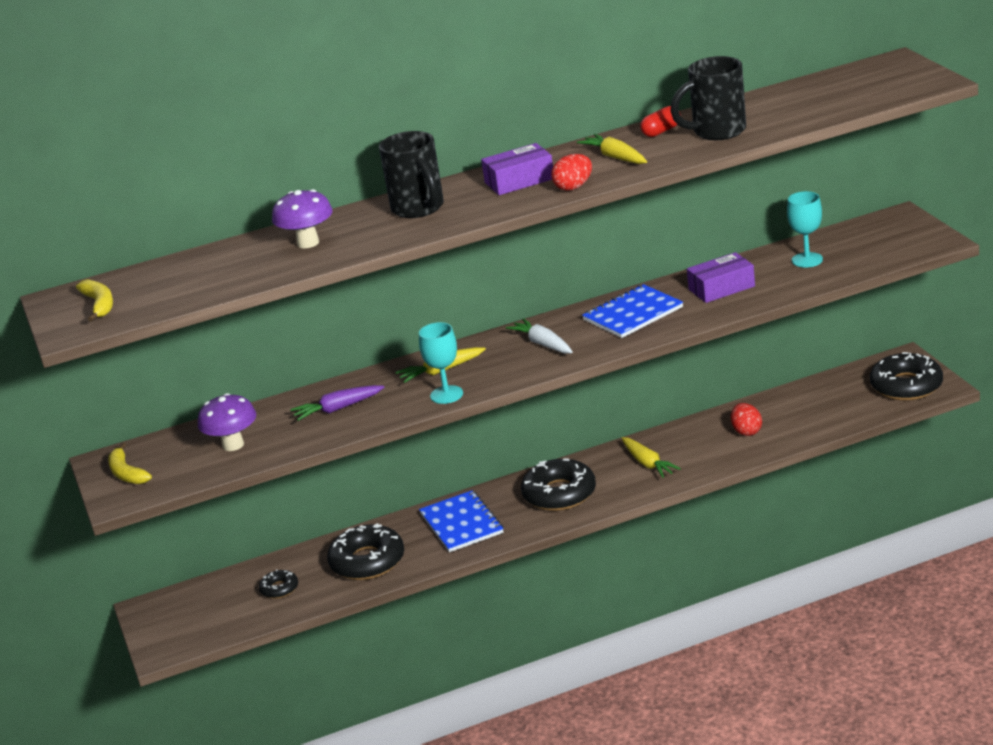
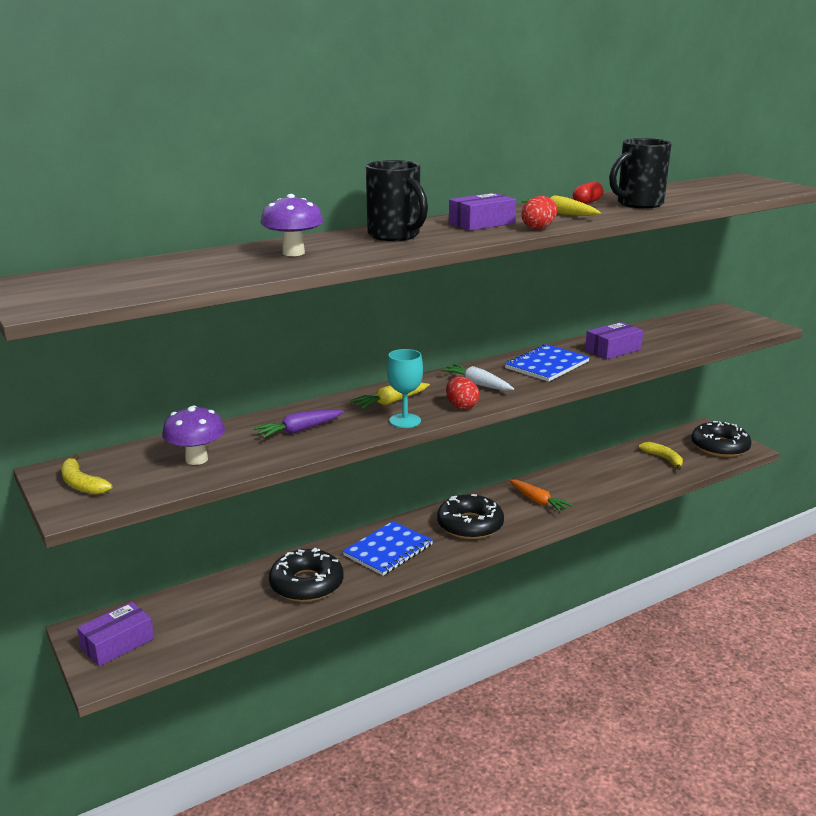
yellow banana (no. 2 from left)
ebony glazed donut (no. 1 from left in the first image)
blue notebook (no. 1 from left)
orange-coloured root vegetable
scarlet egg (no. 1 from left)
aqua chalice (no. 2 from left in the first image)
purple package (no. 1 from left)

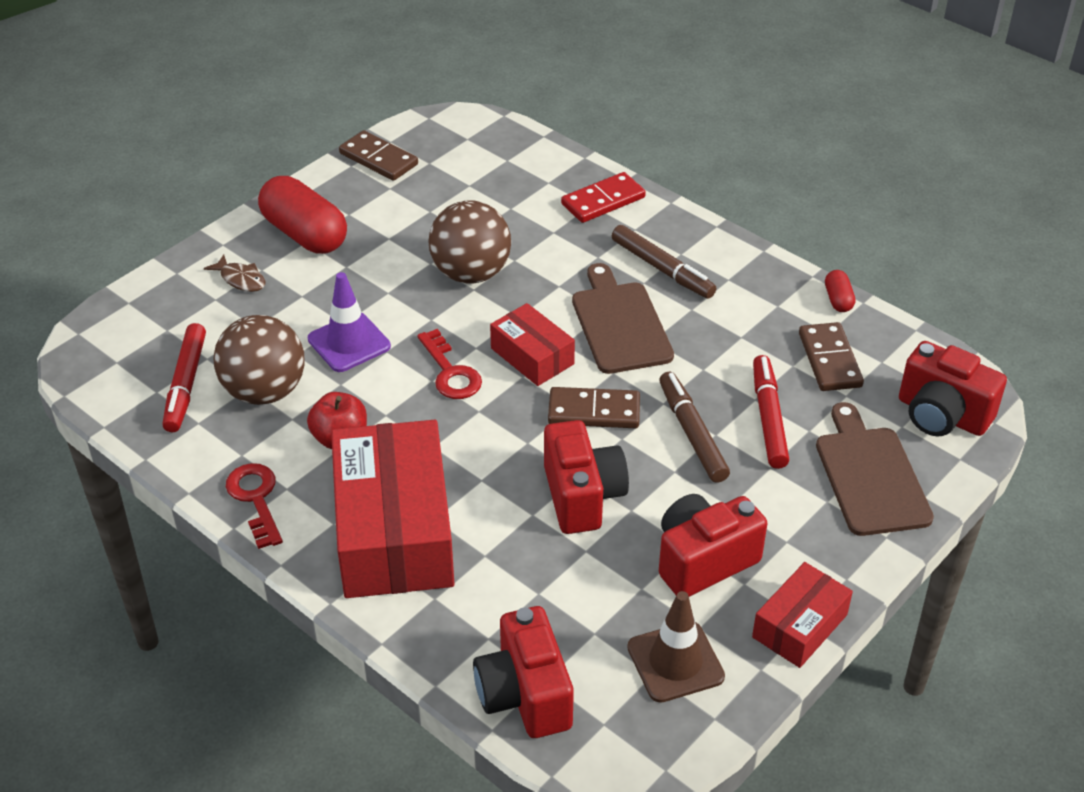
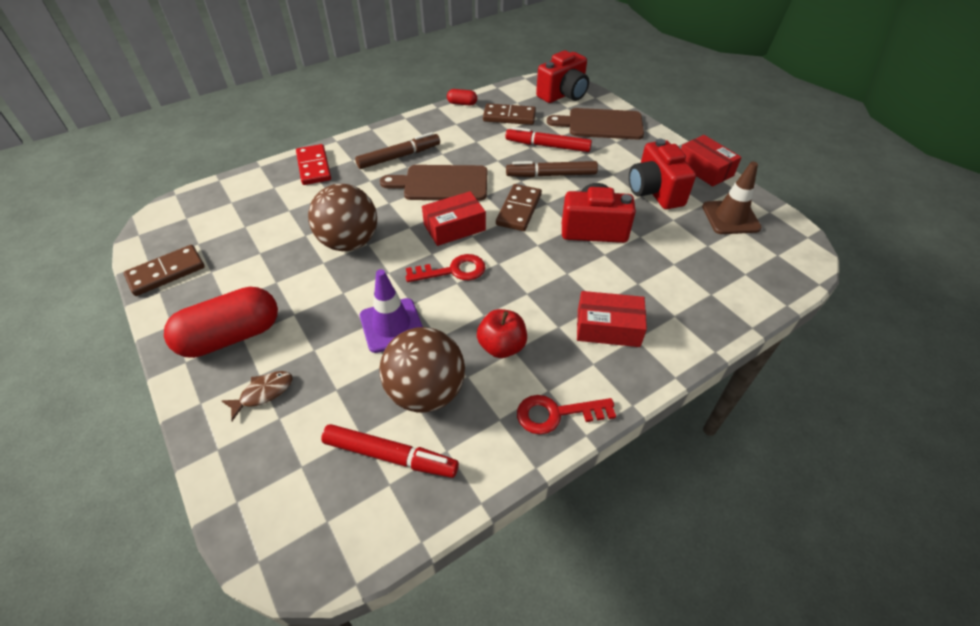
scarlet package (no. 2 from left)
scarlet photo camera (no. 1 from left in the first image)

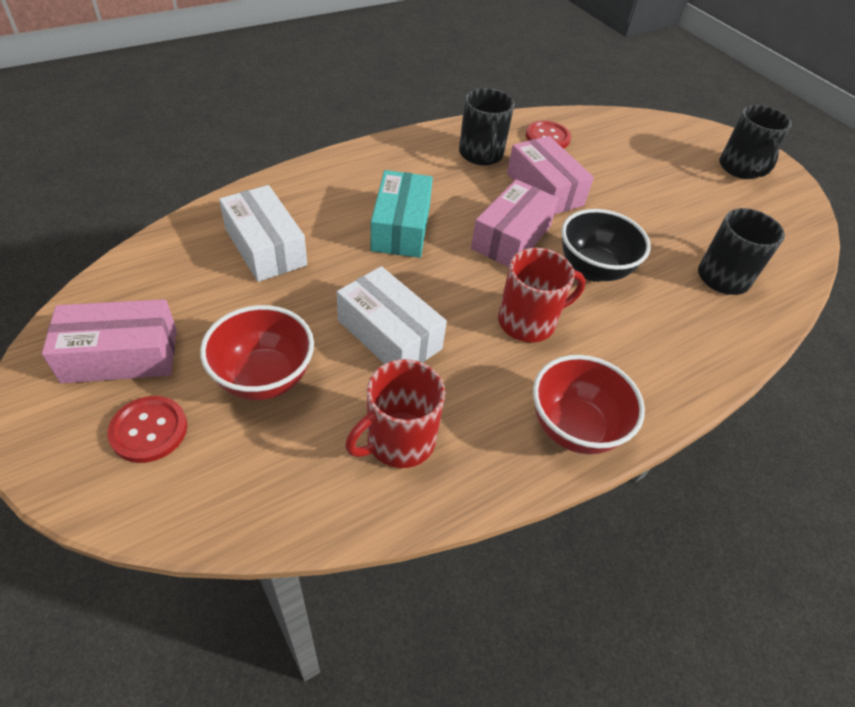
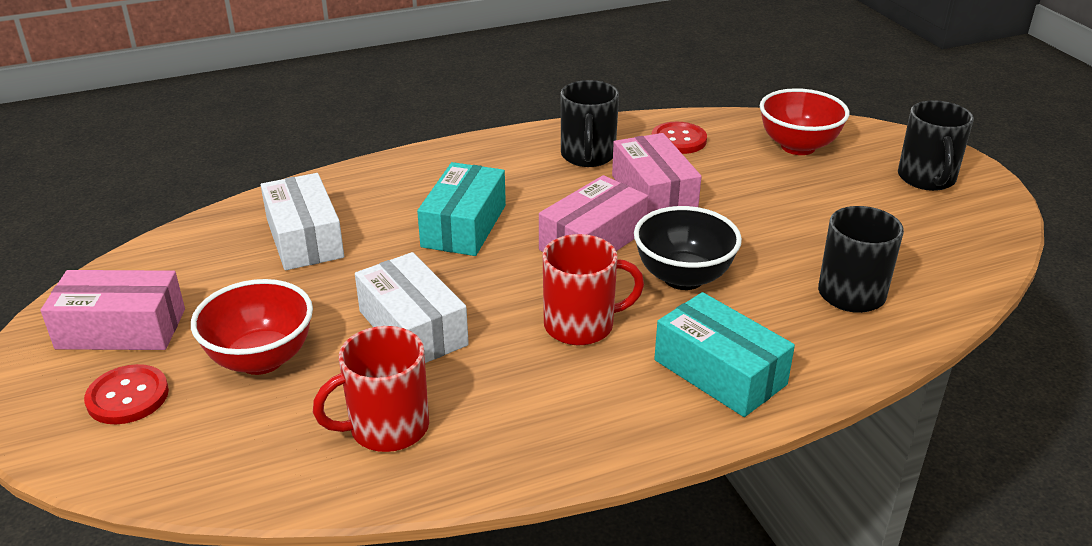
scarlet bowl (no. 2 from left)
aqua package (no. 2 from left)

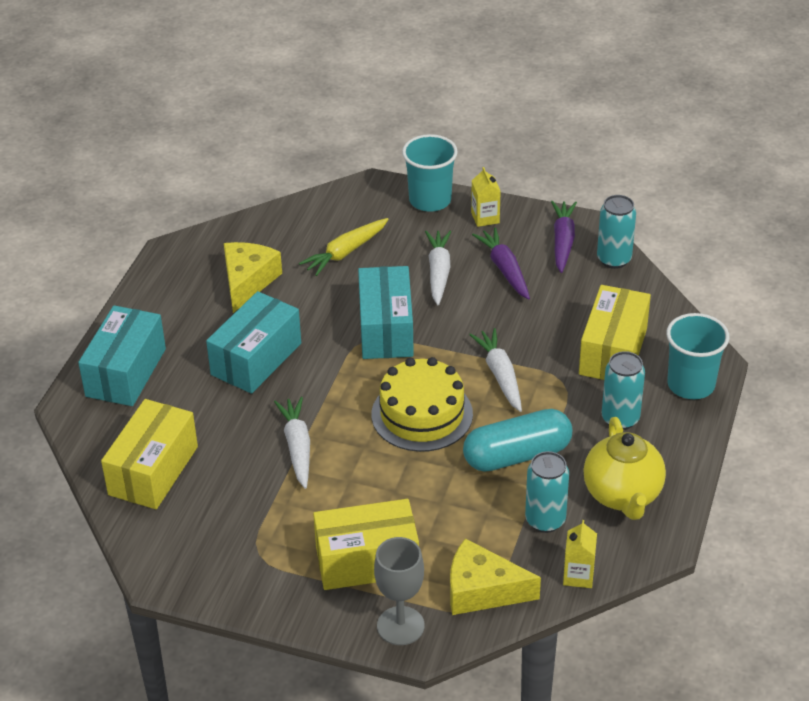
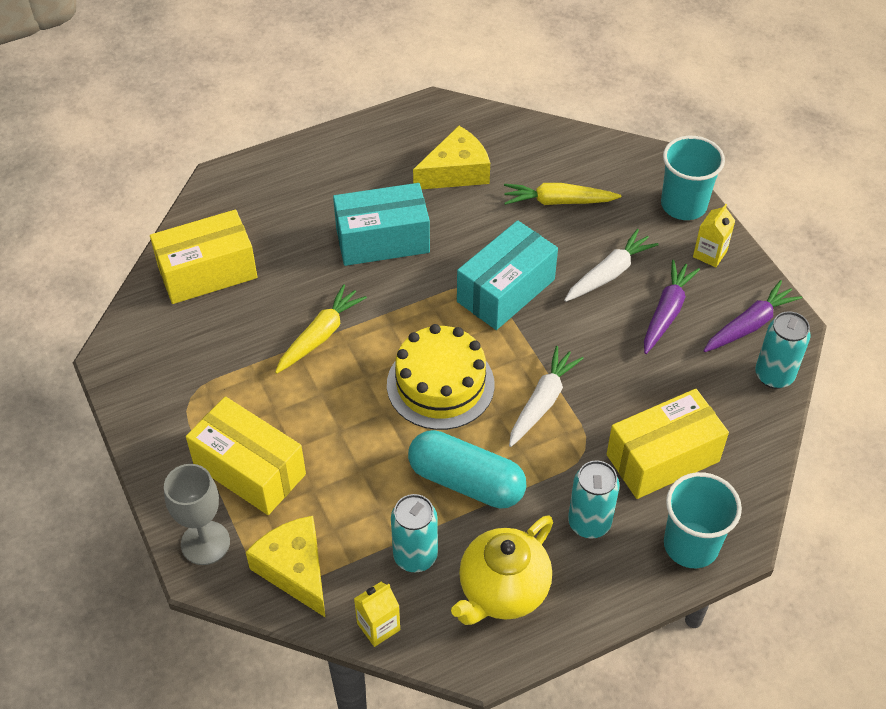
aqua package (no. 1 from left in the first image)
yellow root vegetable (no. 1 from left)

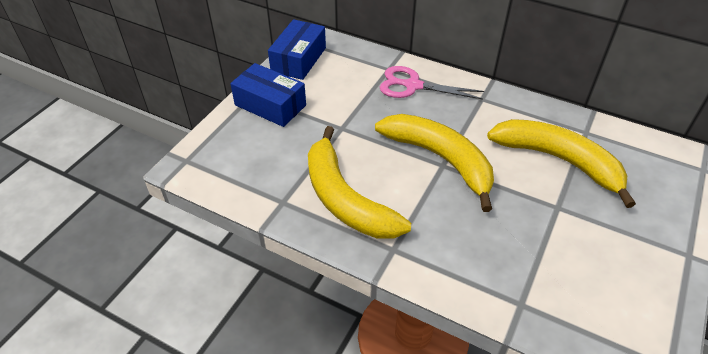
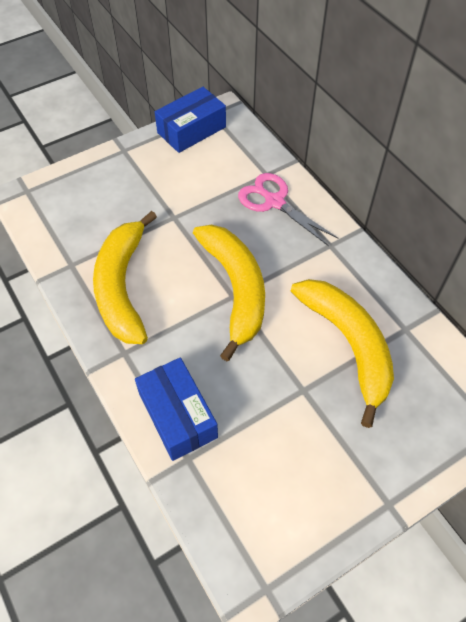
blue package (no. 1 from left)

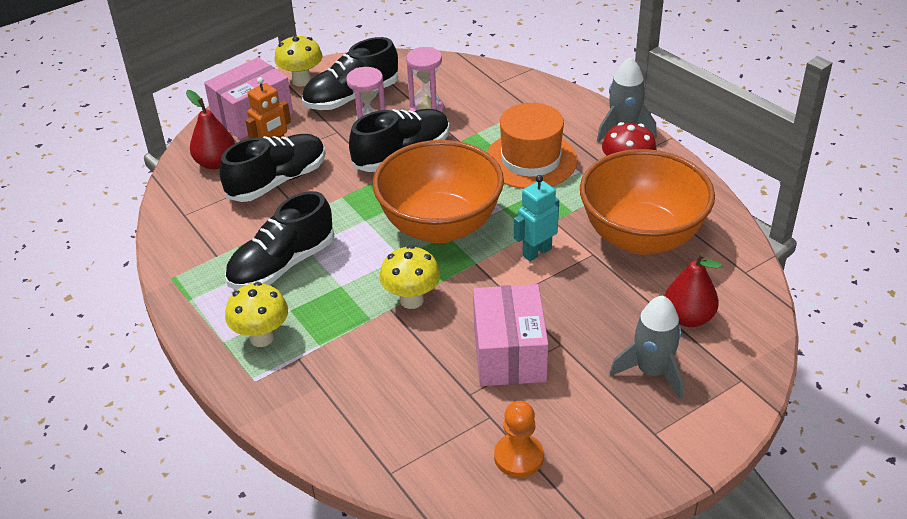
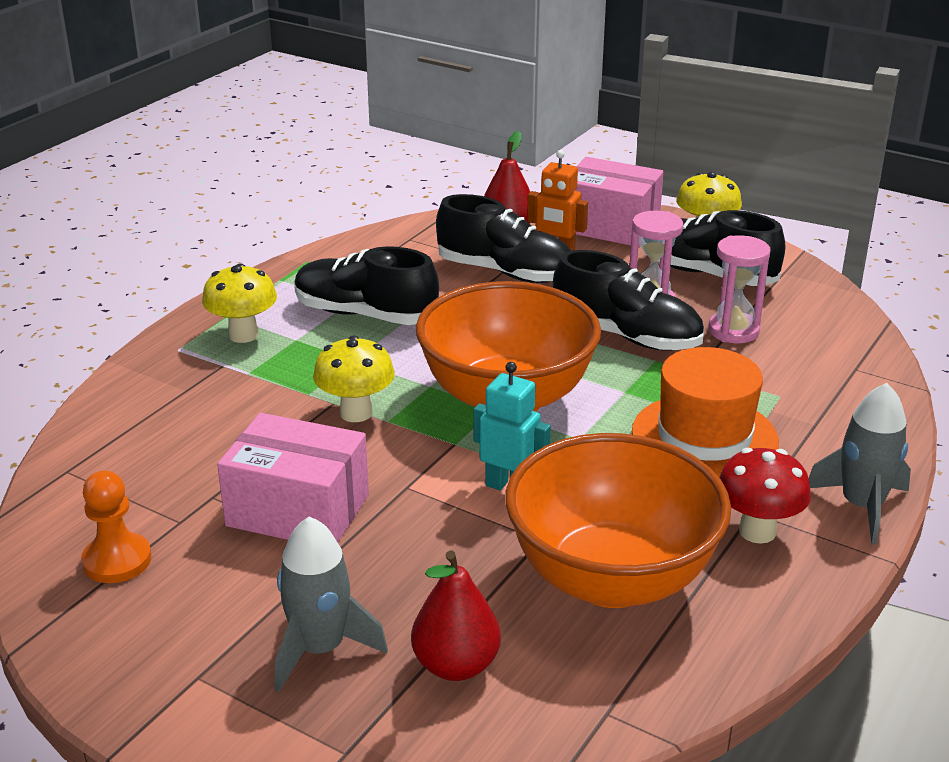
rose-pink package (no. 1 from left)

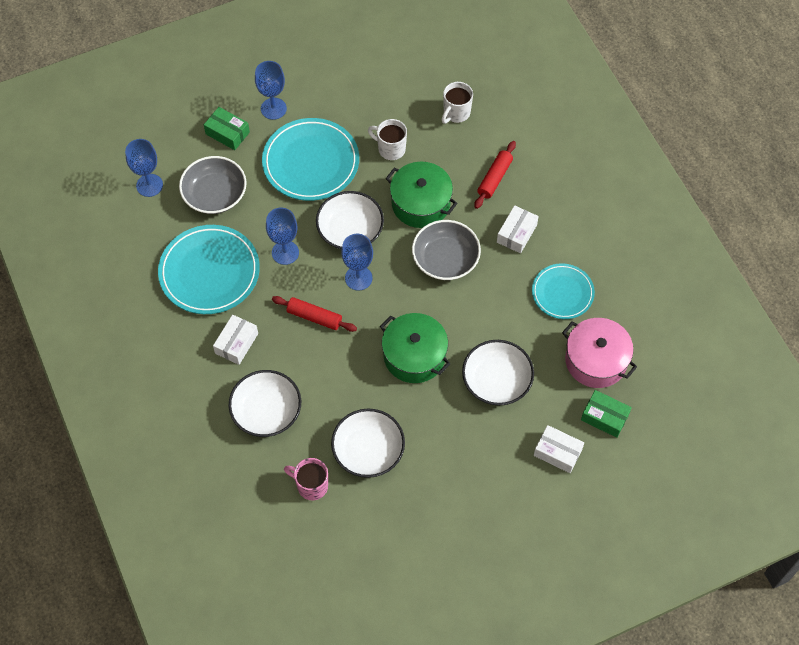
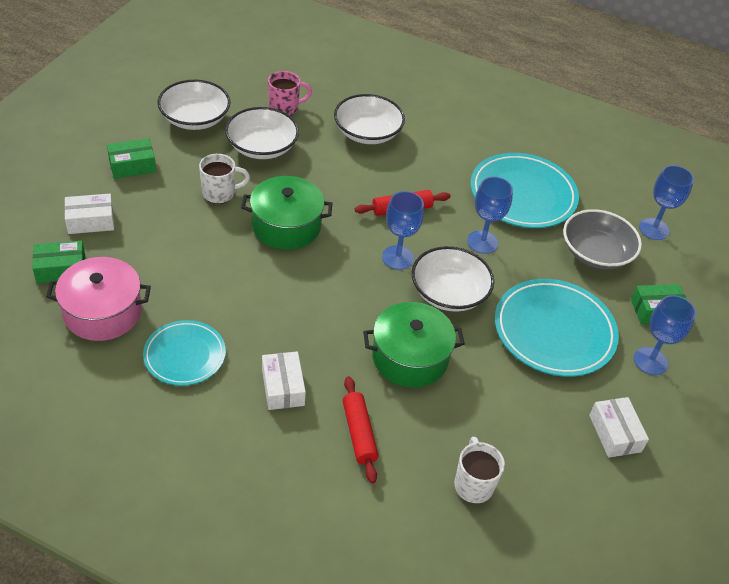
white package (no. 3 from left)
white mug (no. 1 from left)
grey bowl (no. 2 from left in the first image)
white bowl (no. 1 from left)
emerald package (no. 2 from left)

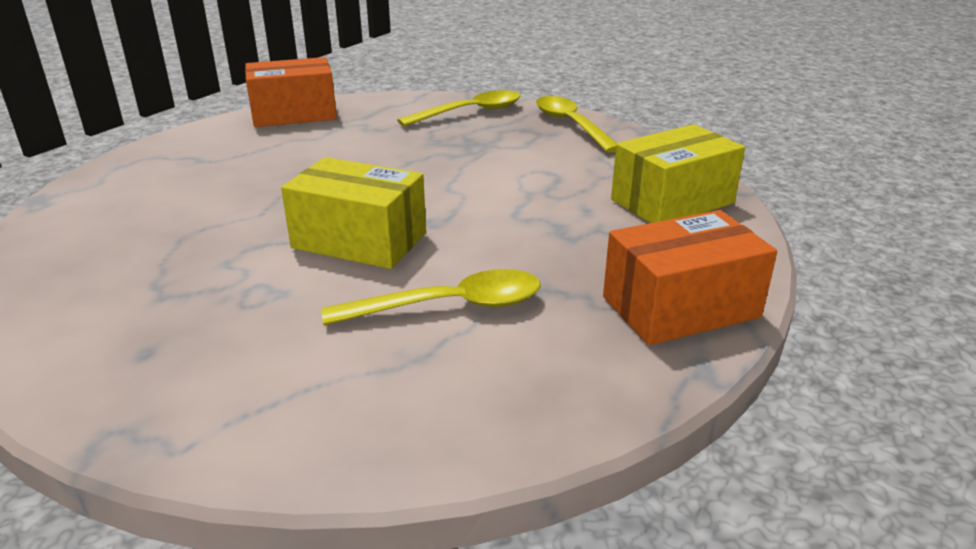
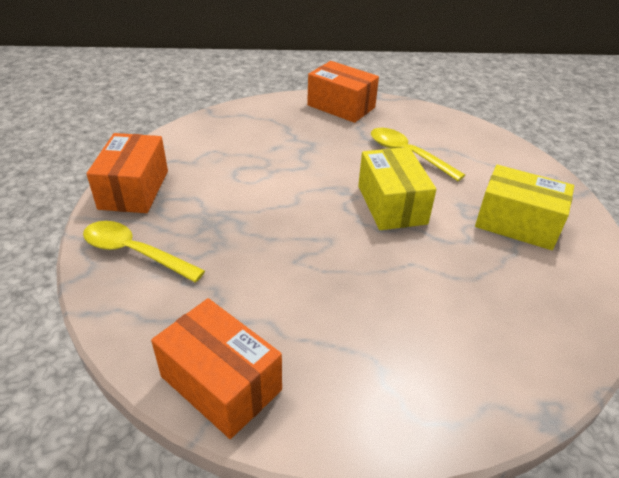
orange-coloured package (no. 1 from left)
yellow package (no. 2 from left)

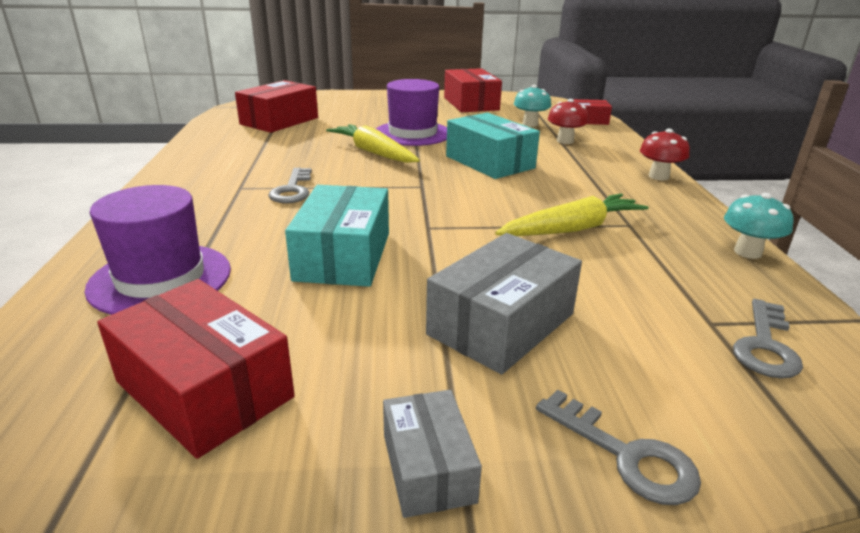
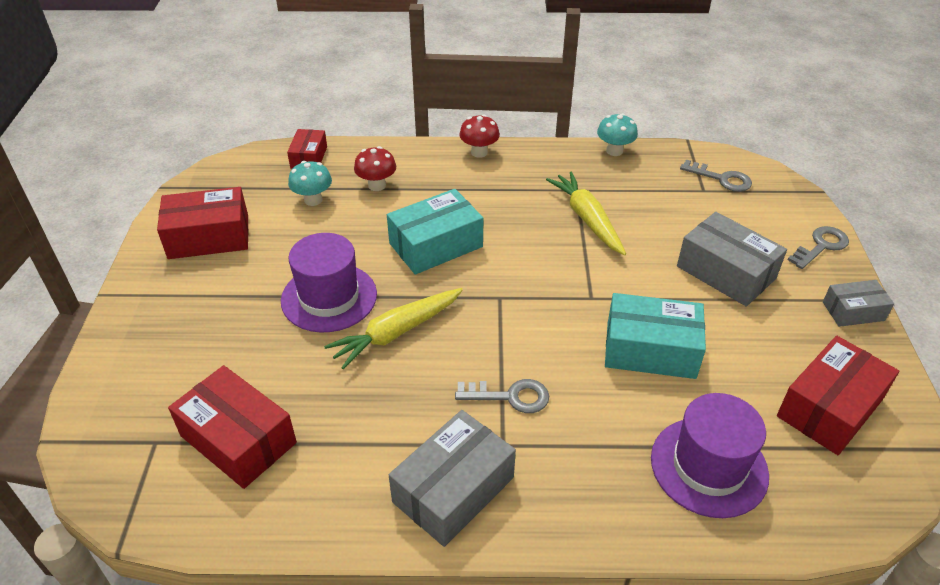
grey package (no. 1 from left)

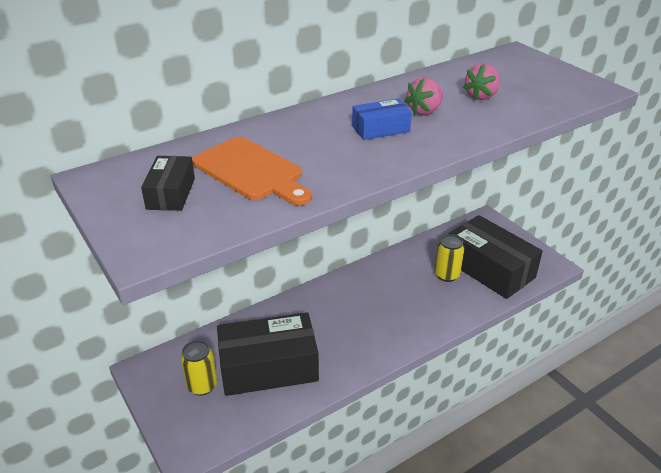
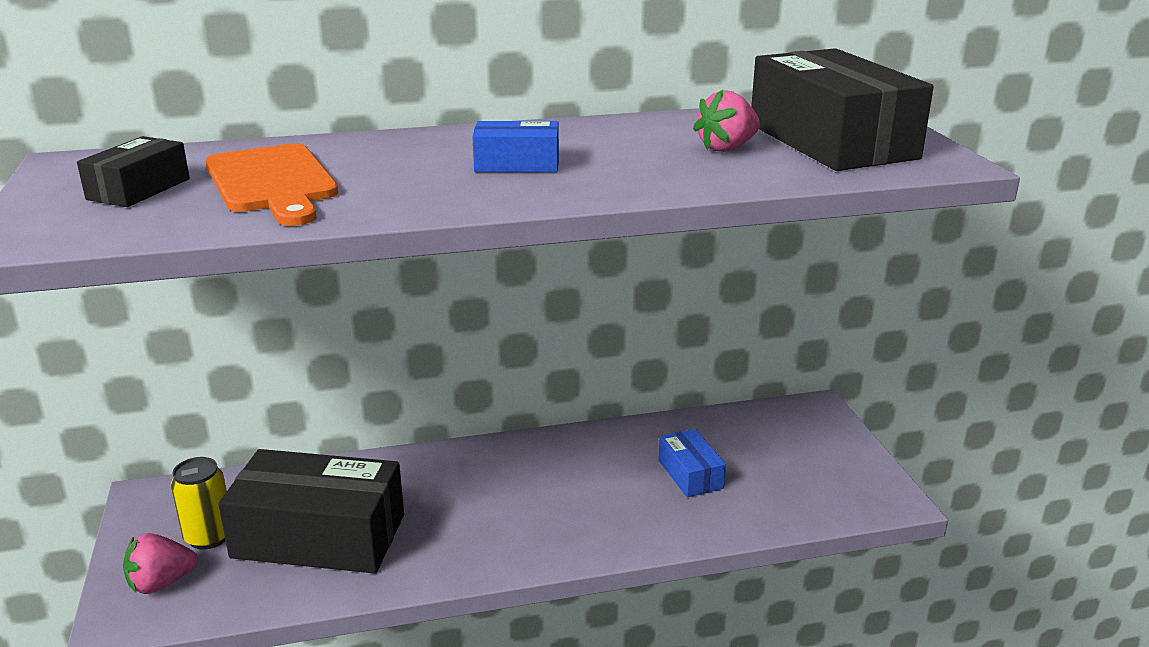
rose-pink toy strawberry (no. 1 from left)
blue package (no. 2 from left)
ebony package (no. 3 from left)

